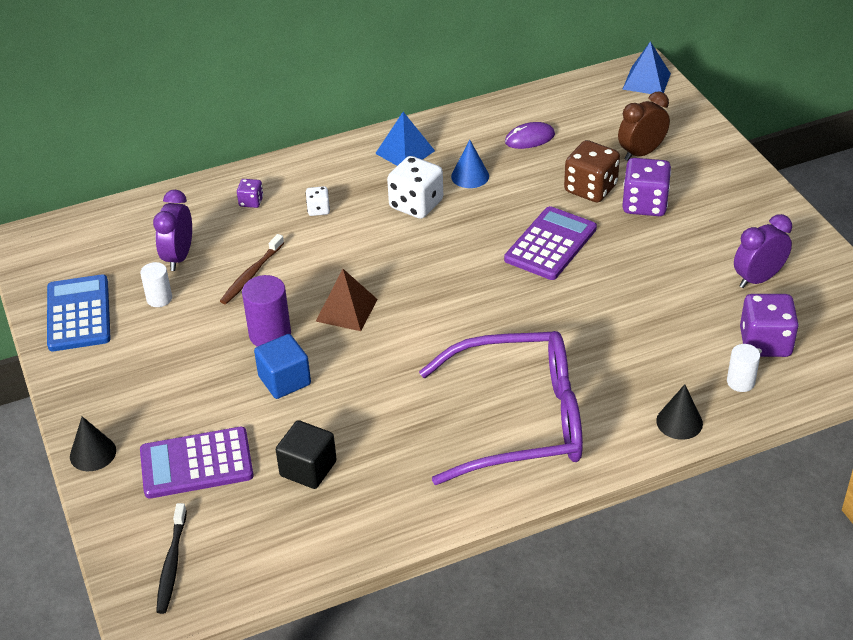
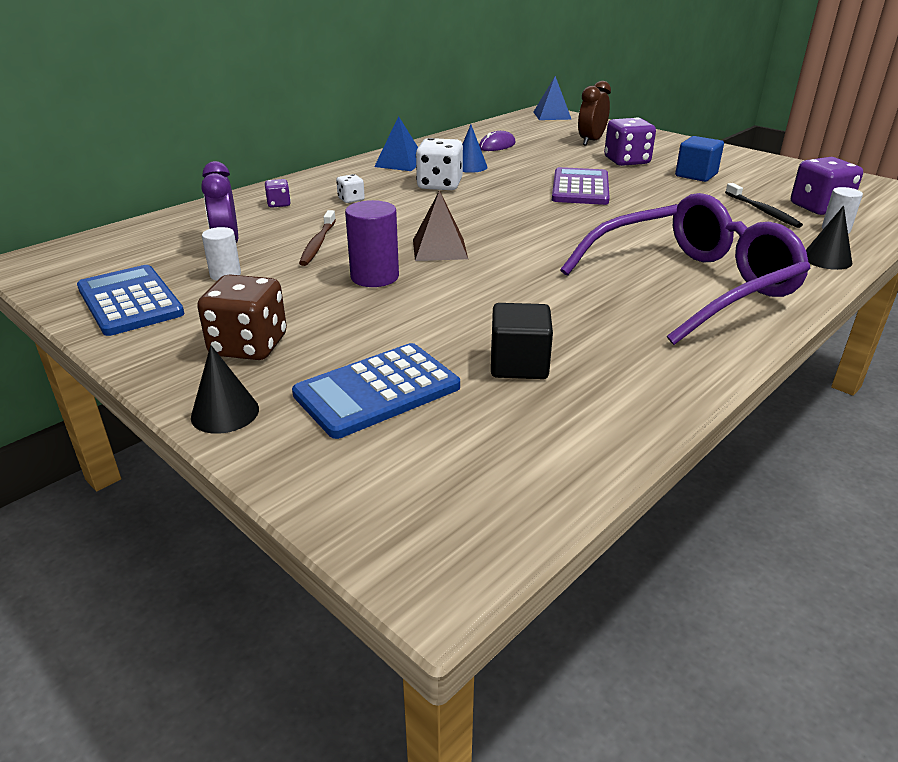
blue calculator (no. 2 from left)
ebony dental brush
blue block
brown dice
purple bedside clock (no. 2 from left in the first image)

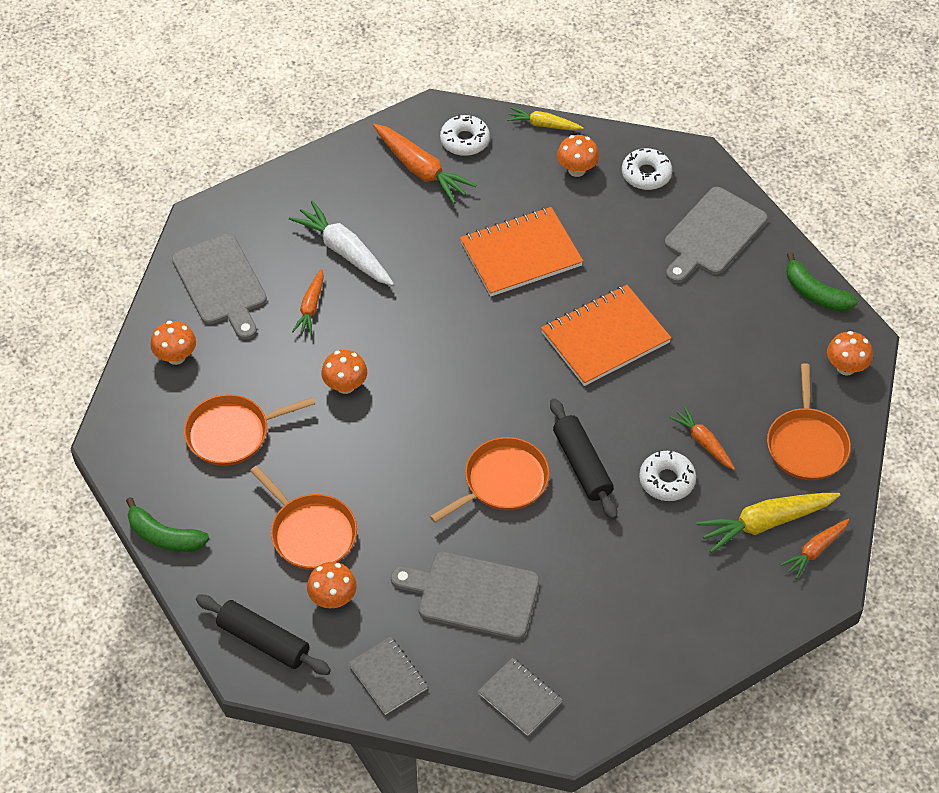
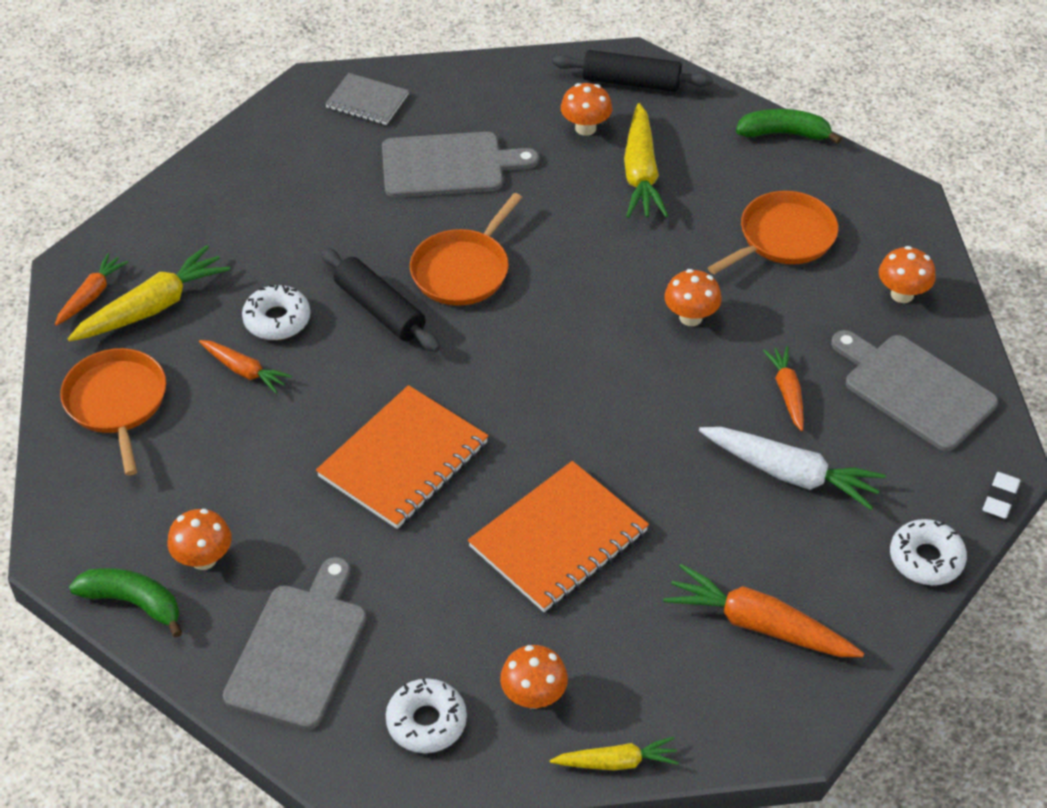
yellow root vegetable (no. 3 from left)
grey notebook (no. 1 from left in the first image)
white glazed donut (no. 3 from left)
orange-coloured mushroom (no. 1 from left)
white gum eraser

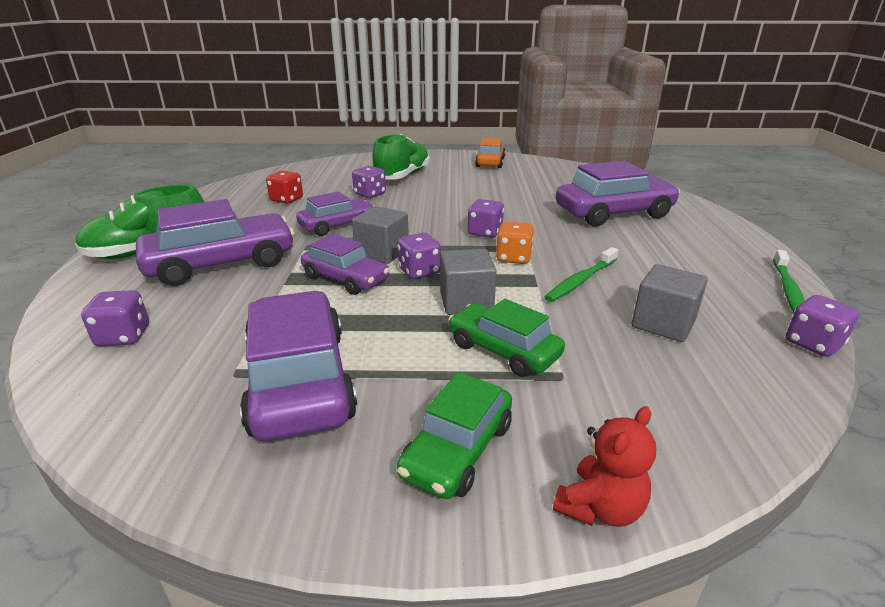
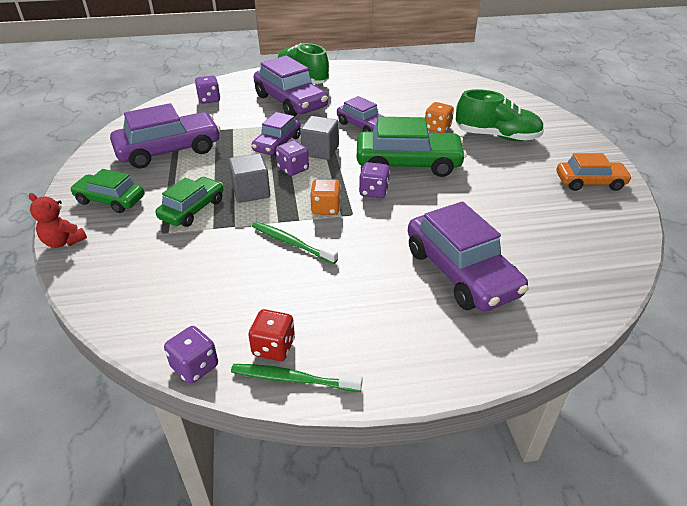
scarlet dice
orange-coloured dice (no. 2 from left)
grey block (no. 3 from left in the first image)
emerald car (no. 3 from left)

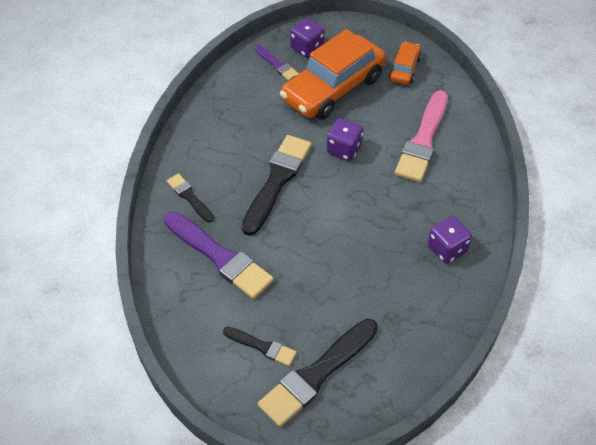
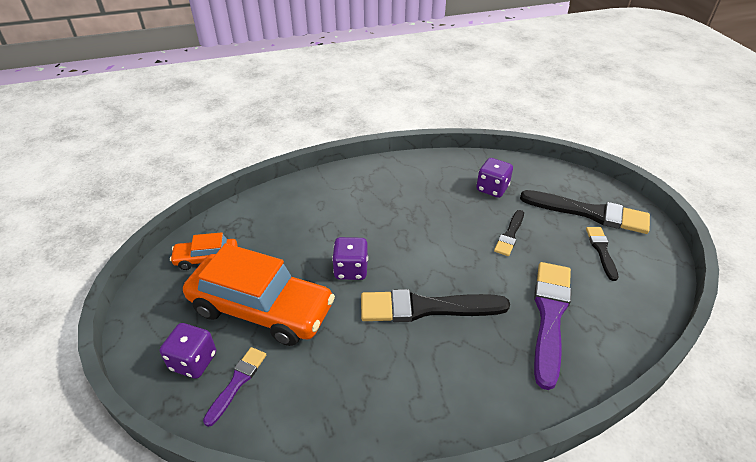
ebony paint brush (no. 2 from left)
rose-pink paint brush
purple dice (no. 3 from left)

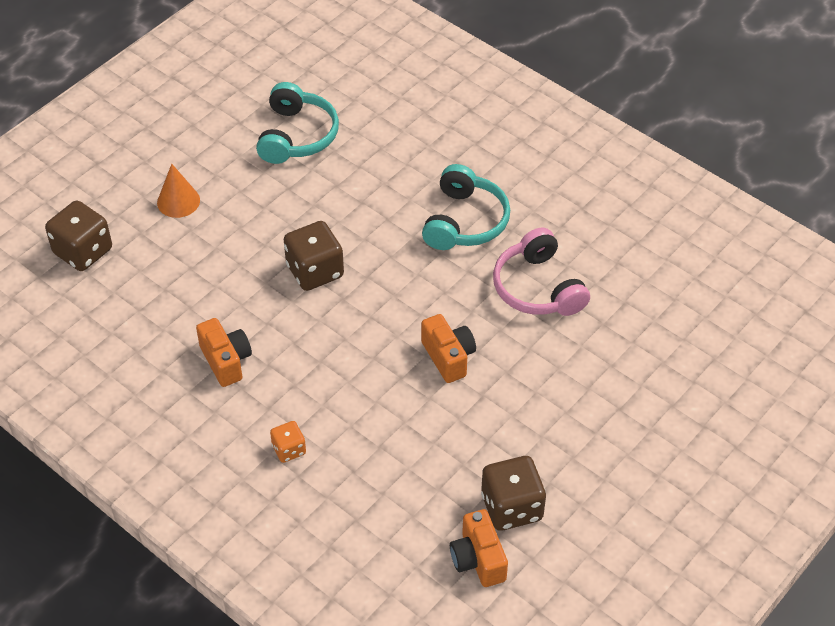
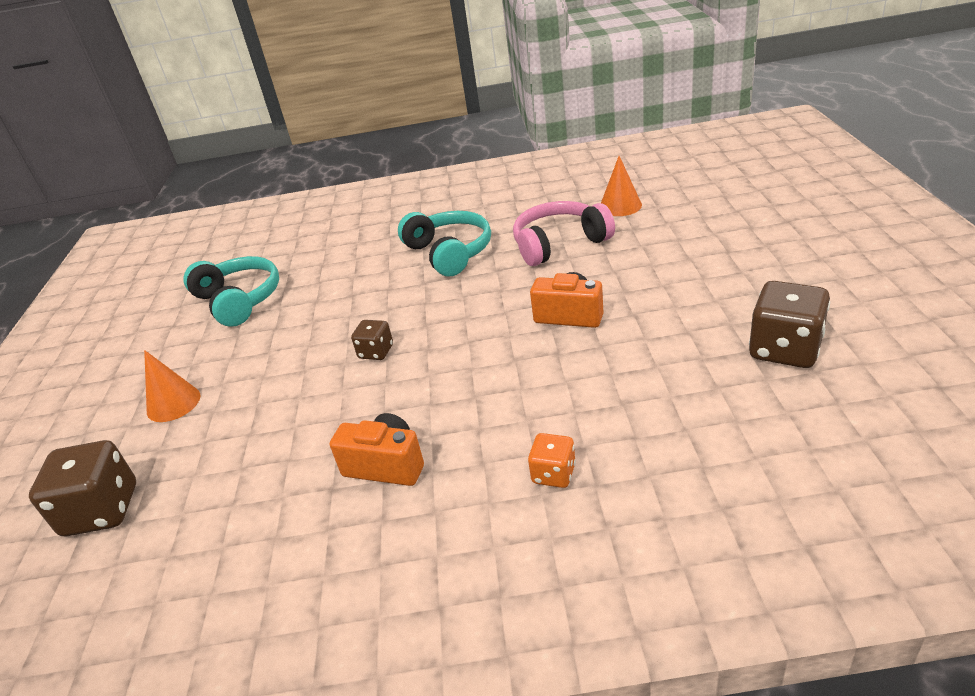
brown dice (no. 2 from left)
orange-coloured photo camera (no. 3 from left in the first image)
rose-pink headphones
orange-coloured cone (no. 2 from left)

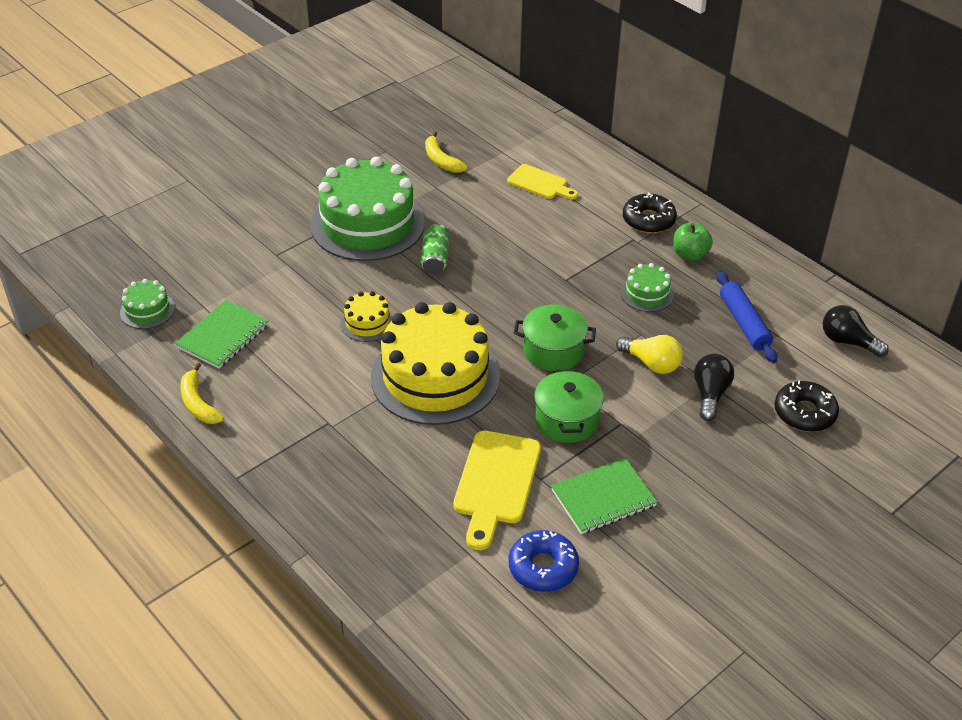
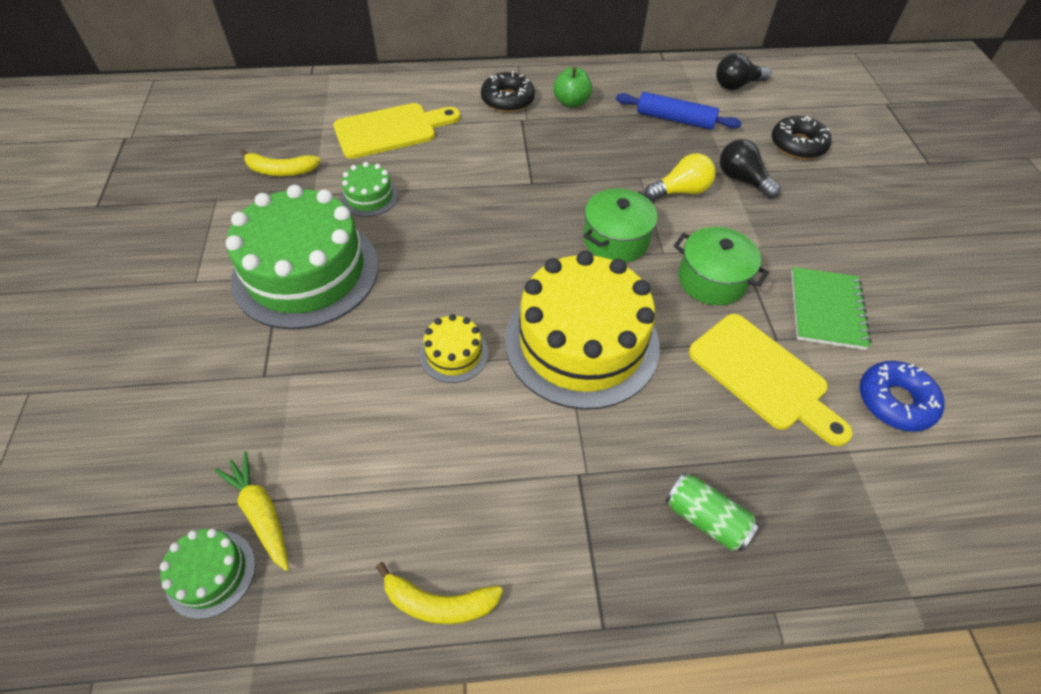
emerald notebook (no. 1 from left in the first image)
emerald tin
yellow cutting board (no. 1 from left)
emerald layer cake (no. 3 from left)
yellow root vegetable

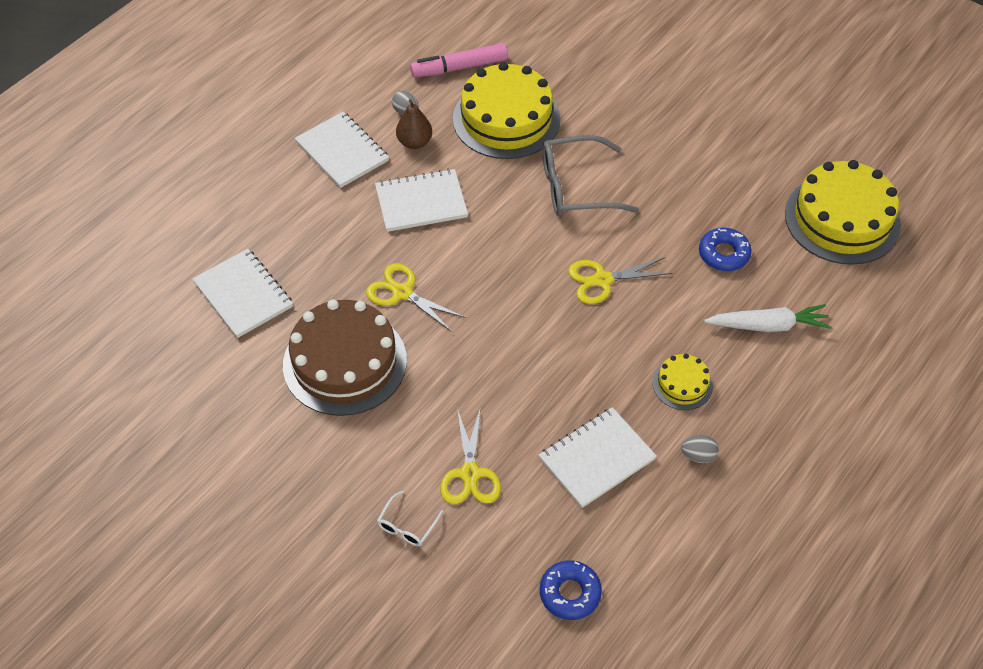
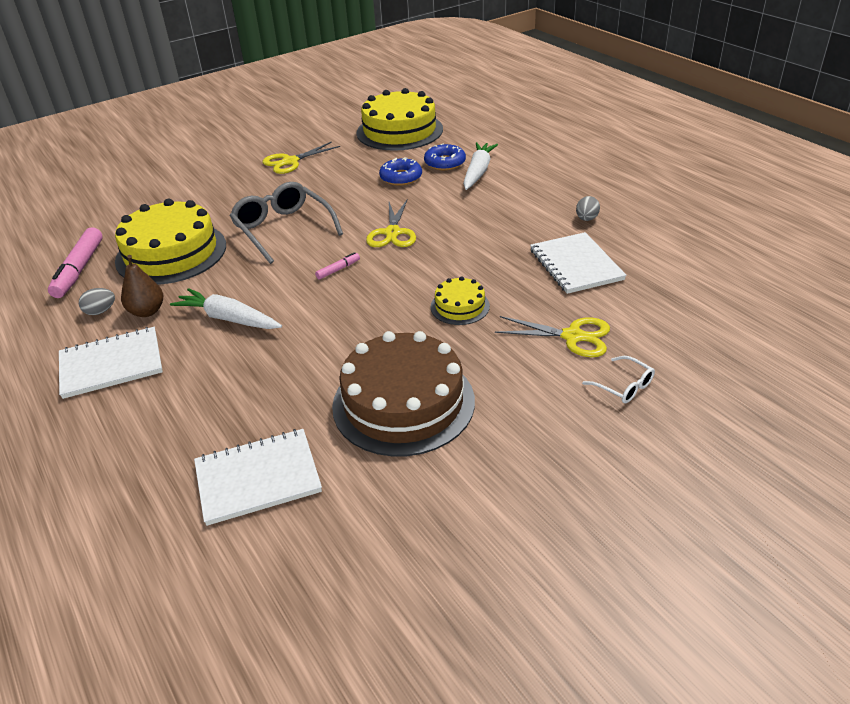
yellow pair of scissors (no. 1 from left)
white root vegetable (no. 1 from left)
blue glazed donut (no. 2 from left)
grey spectacles
yellow layer cake (no. 3 from left)
rose-pink felt pen (no. 2 from left)

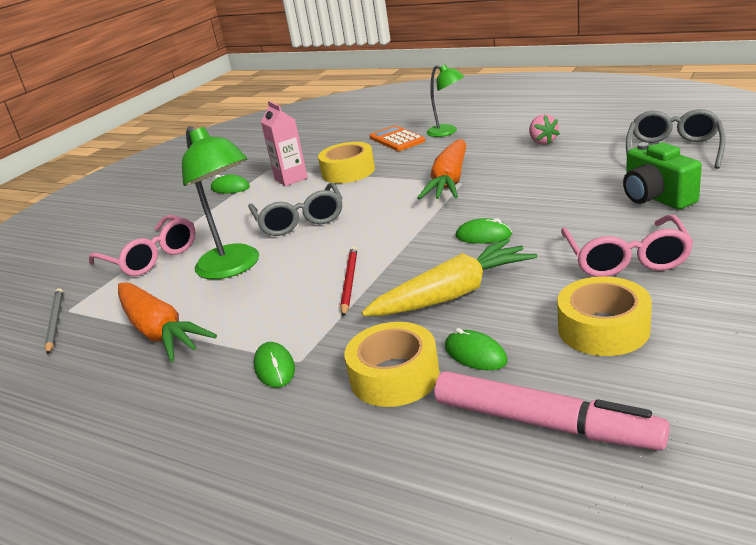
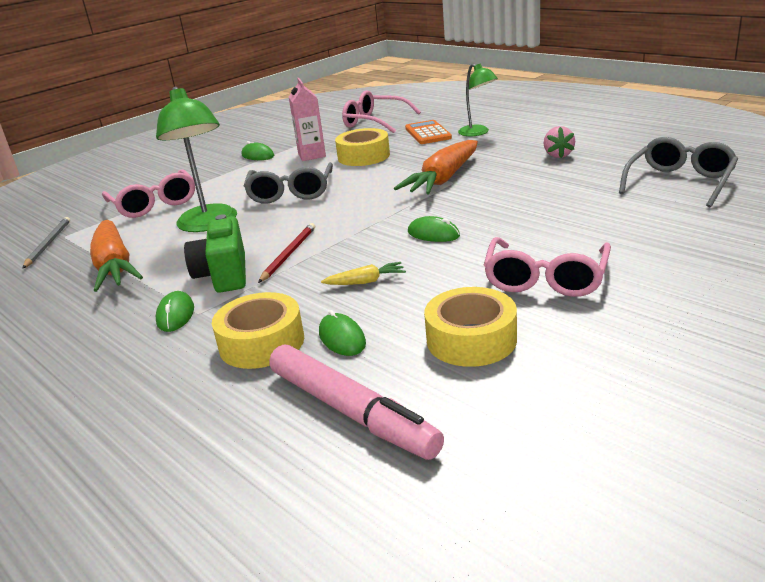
yellow root vegetable
emerald photo camera
rose-pink spectacles (no. 2 from left)

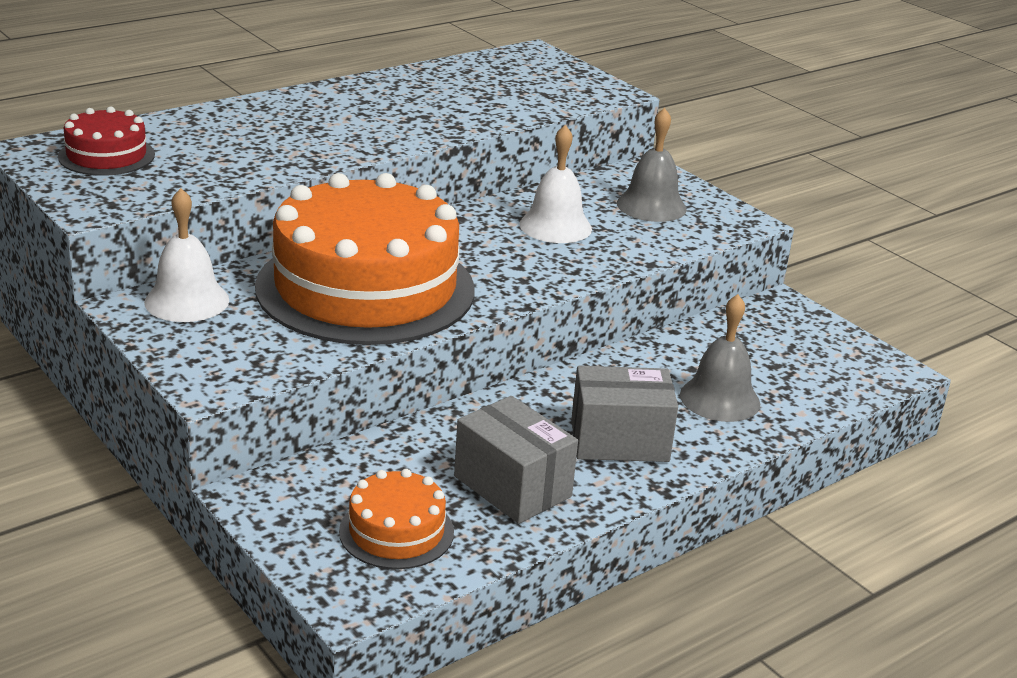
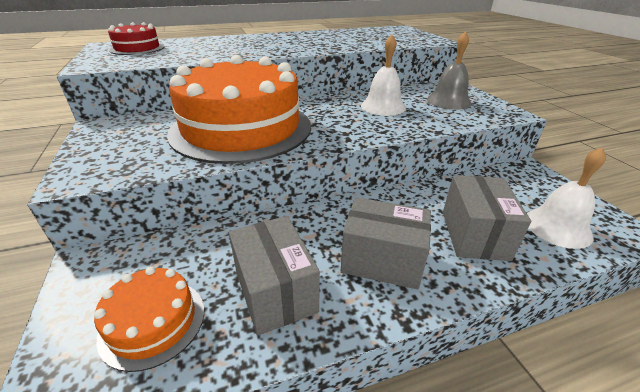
white bell (no. 2 from left)
grey package (no. 3 from left)

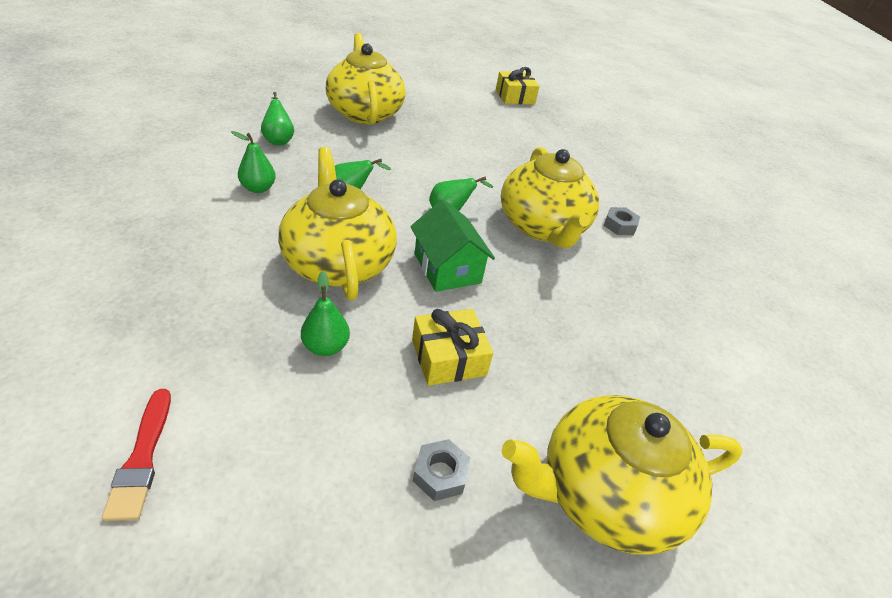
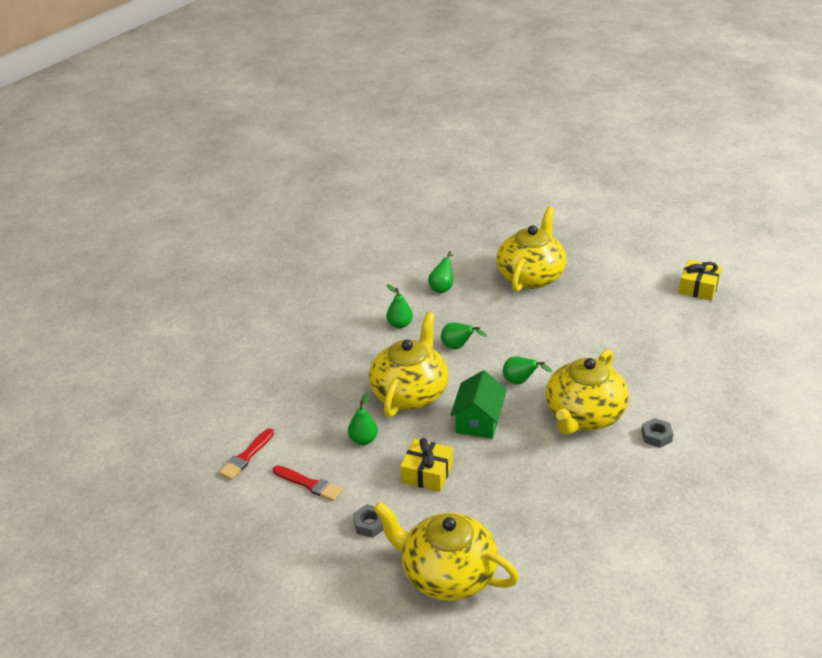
scarlet paint brush (no. 2 from left)

